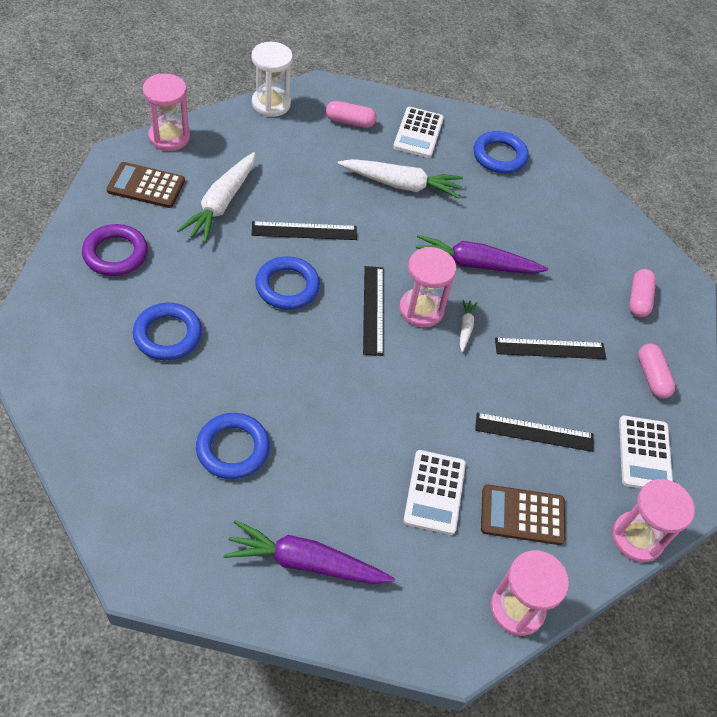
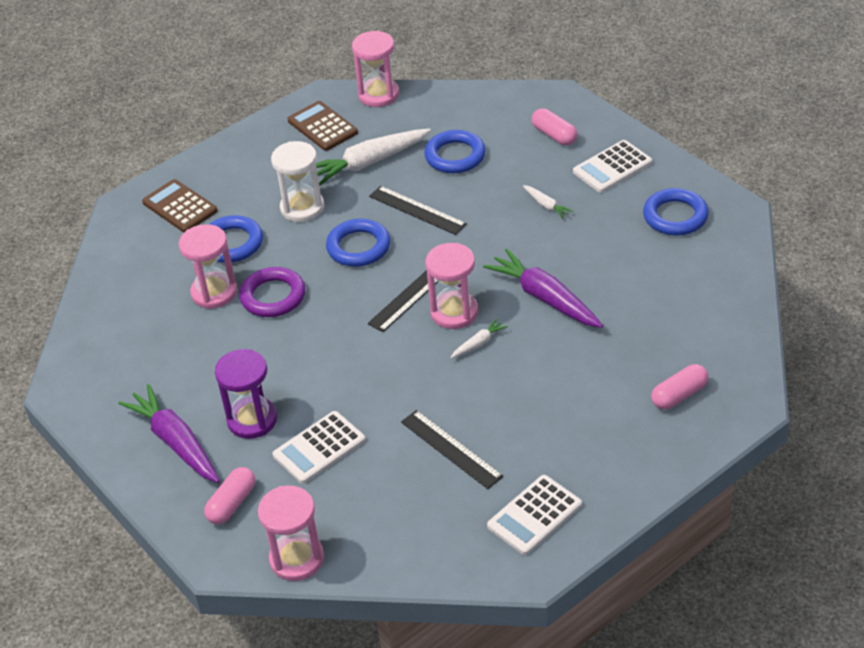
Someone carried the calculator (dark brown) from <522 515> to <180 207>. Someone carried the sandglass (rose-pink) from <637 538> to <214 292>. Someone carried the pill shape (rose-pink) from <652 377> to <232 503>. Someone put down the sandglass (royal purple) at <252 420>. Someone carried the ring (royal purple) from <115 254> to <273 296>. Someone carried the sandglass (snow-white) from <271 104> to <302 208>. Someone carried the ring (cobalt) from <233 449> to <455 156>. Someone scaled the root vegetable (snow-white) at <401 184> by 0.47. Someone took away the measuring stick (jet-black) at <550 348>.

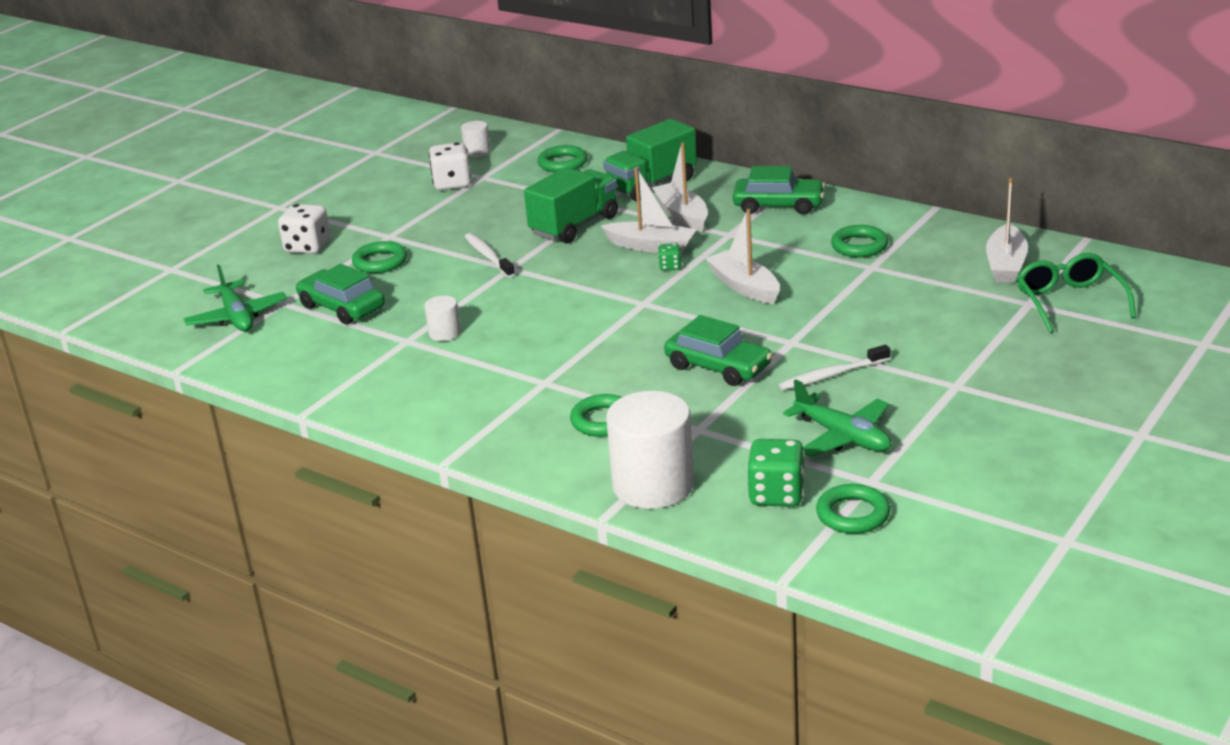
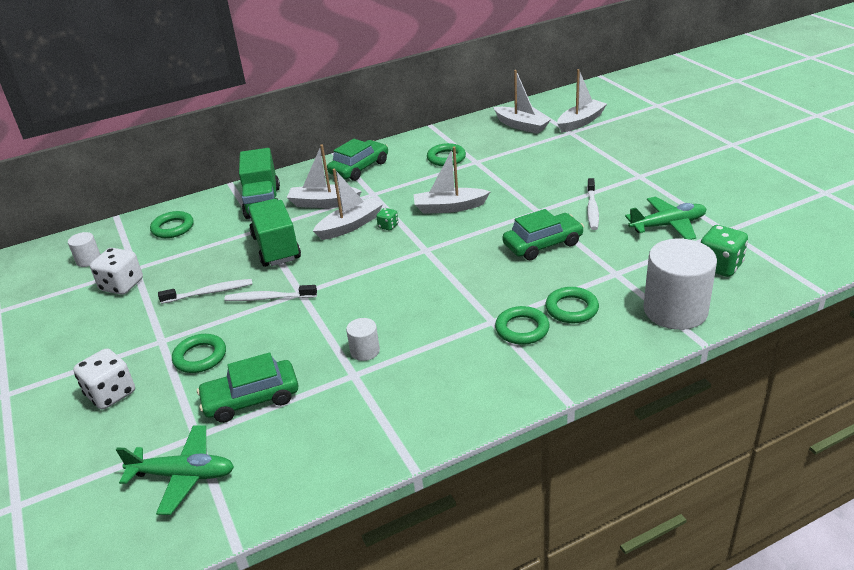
Someone put down the toothbrush (snow-white) at <209 292>. Someone carried the ring (leaf-green) from <853 514> to <522 329>. Someone swapped the glasses (leaf-green) at <1069 301> for the boat (snow-white) at <580 122>.

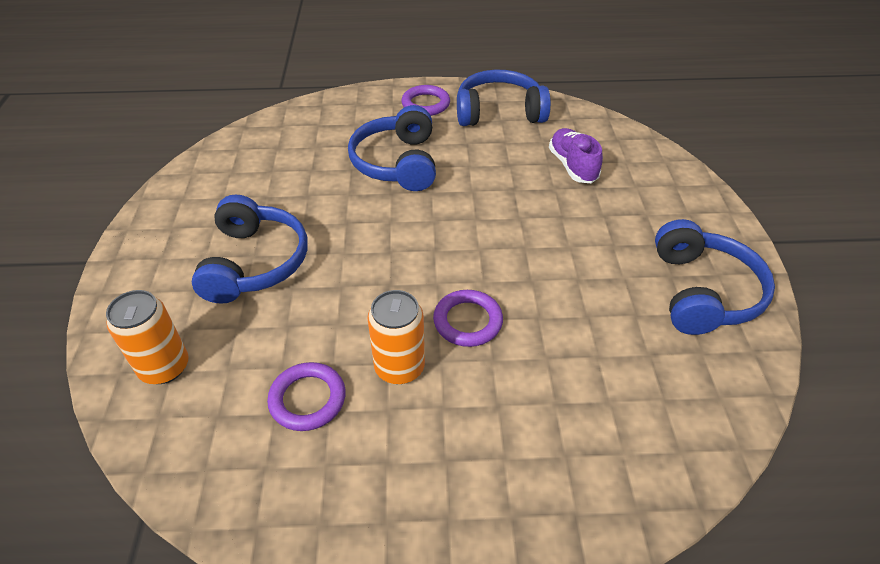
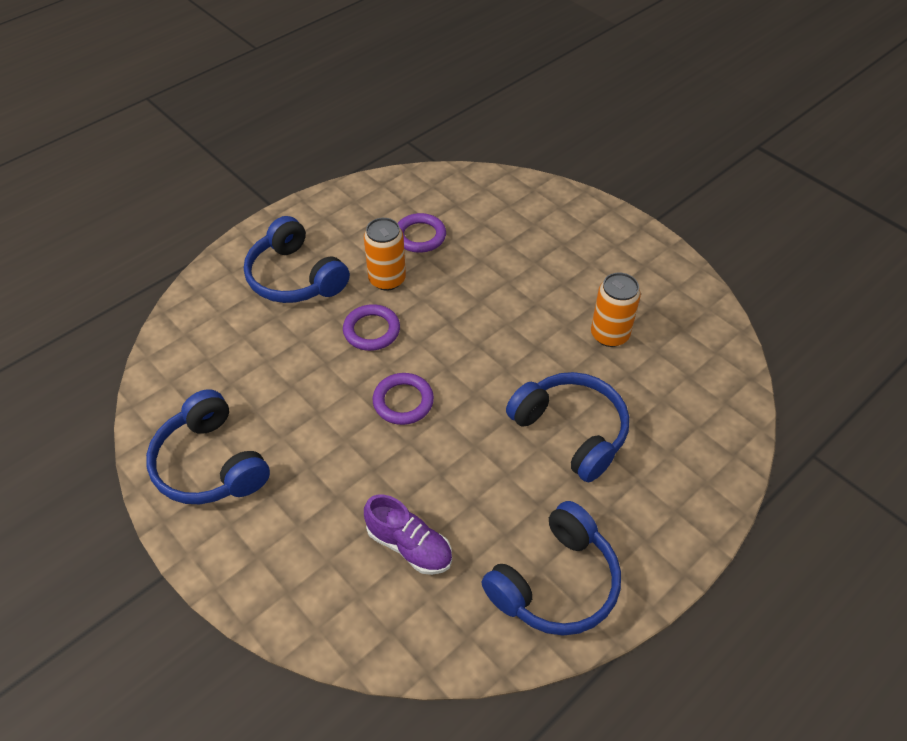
Someone carried the headset (cobalt) from <255 262> to <295 277>. Someone carried the ring (royal purple) from <425 104> to <403 401>. Someone carried the soda can (bright orange) from <164 367> to <609 335>.

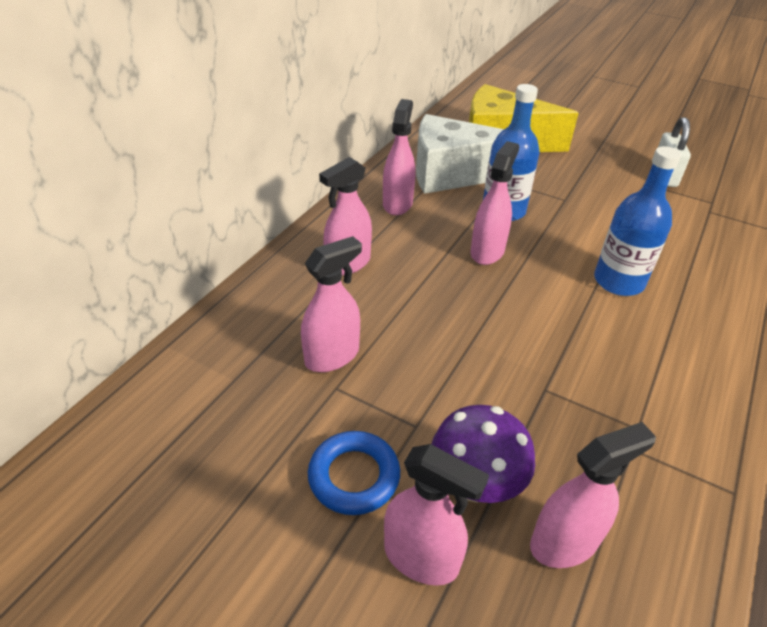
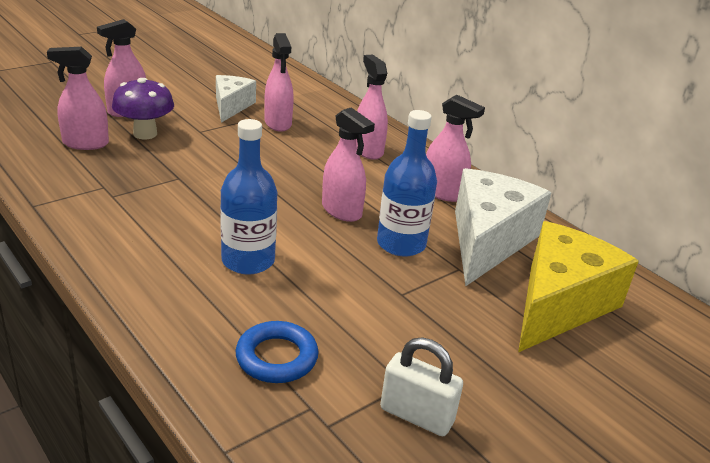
Someone rotated the sprayer (rose-pink) at <564 542> by 90 degrees clockwise. Someone put down the cheese (snow-white) at <231 106>. Someone carried the ring (cobalt) from <354 476> to <276 357>.

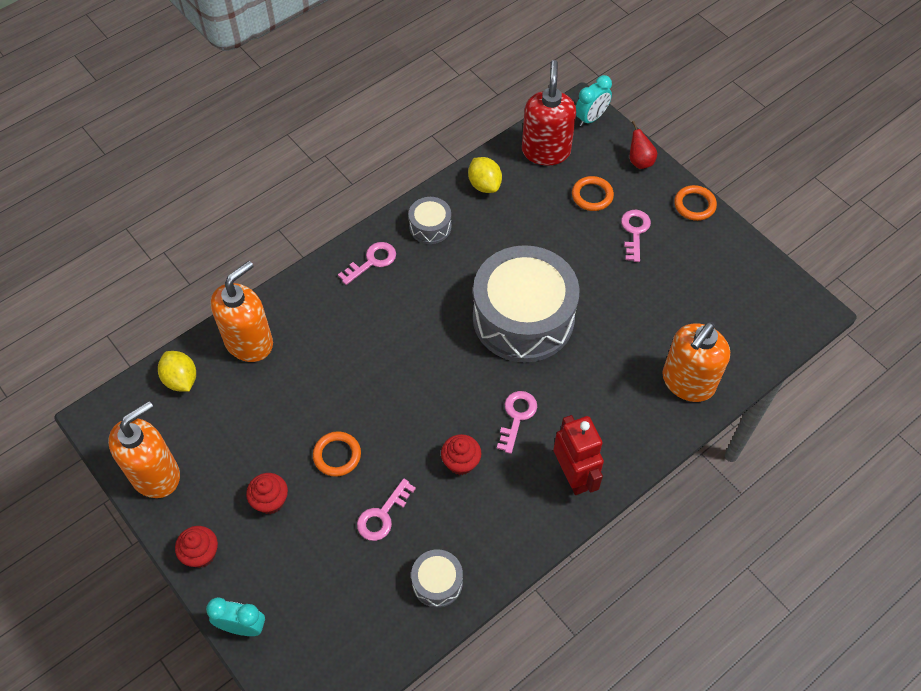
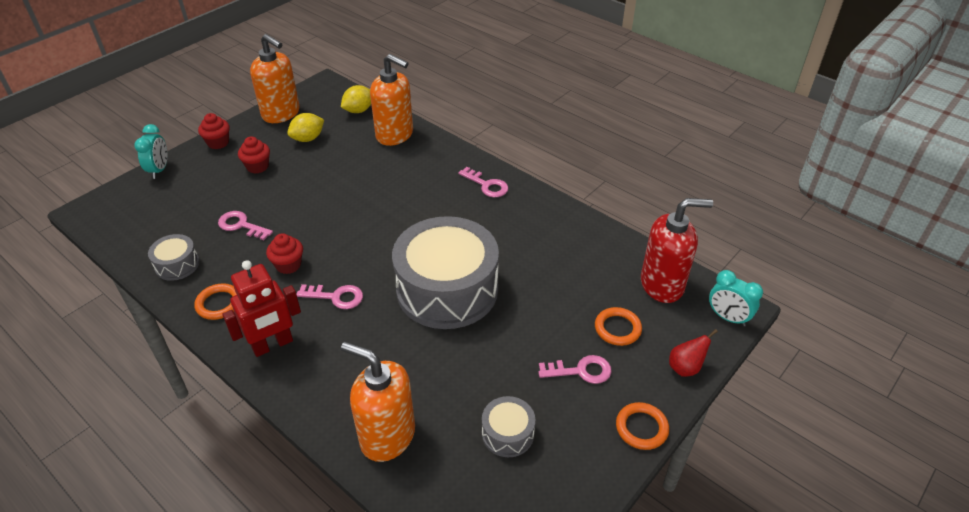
Someone carried the ring (bright orange) from <337 455> to <219 304>. Someone carried the citrus fruit (golden) from <484 185> to <308 139>. Someone carried the snare drum (ash-grey) from <430 227> to <507 433>.

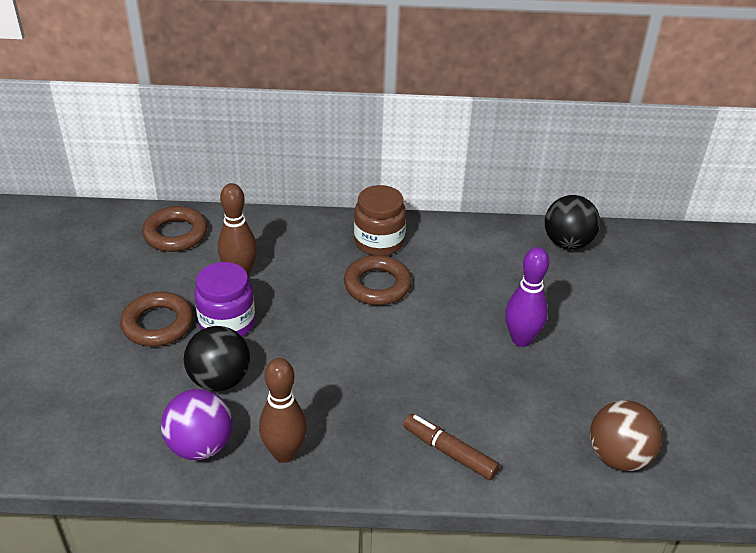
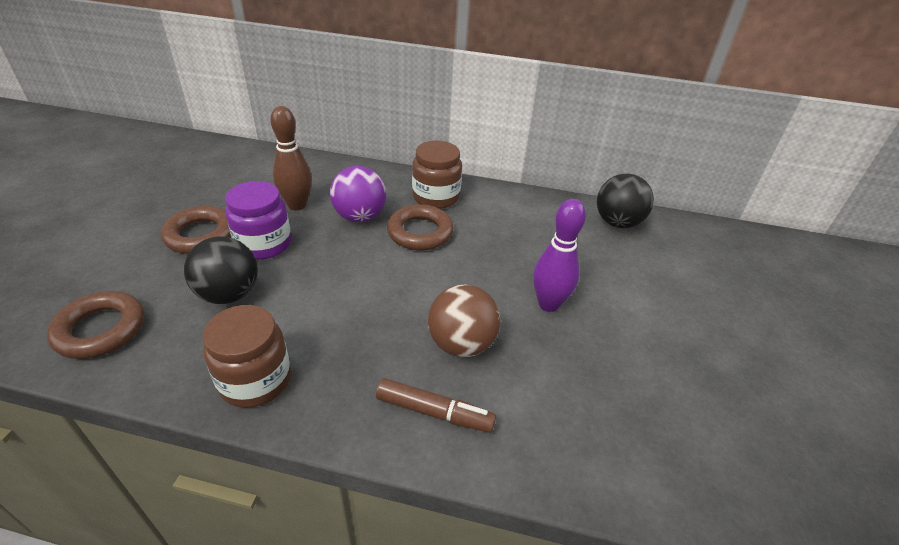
Someone carried the ring (dark brown) from <175 234> to <100 329>. Someone swapped the tenpin (dark brown) at <284 453> for the jar (dark brown) at <255 380>. Someone carried the play ball (royal purple) from <200 446> to <360 216>. Someone rotated the marker (dark brown) at <449 452> by 150 degrees clockwise. Someone carried the play ball (dark brown) from <618 456> to <461 344>.

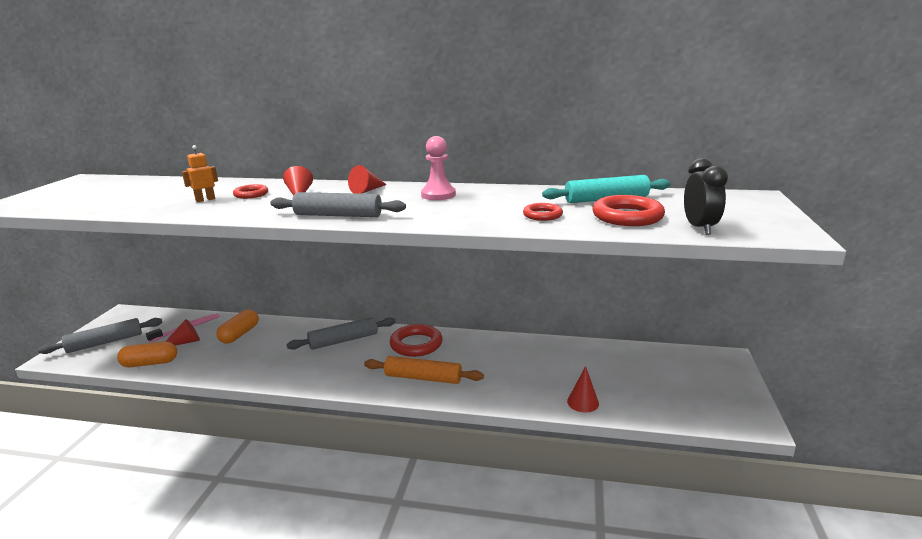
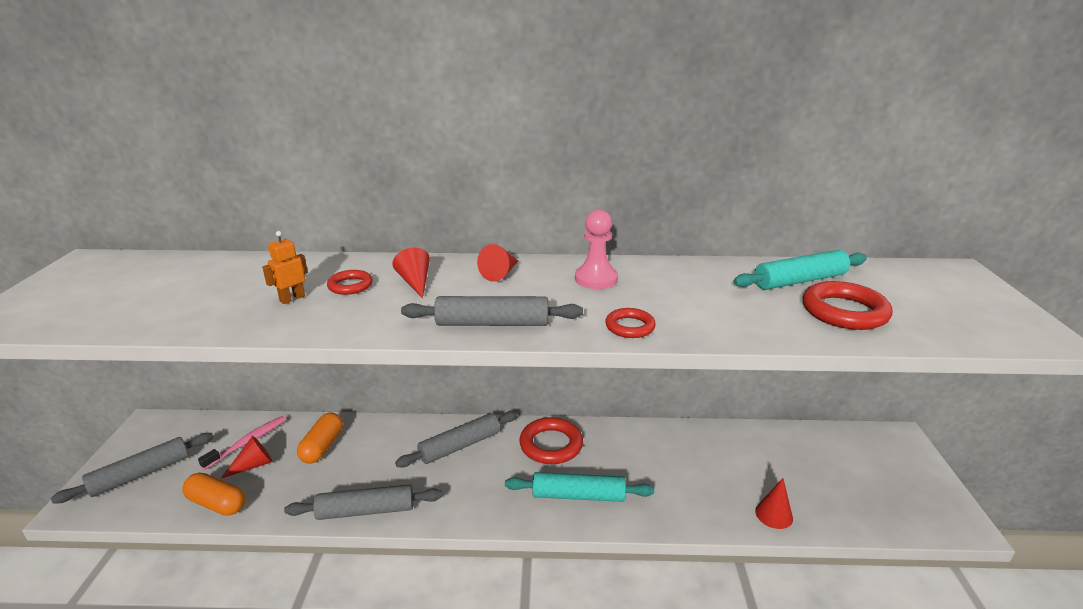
Someone rotated the pill shape (bright orange) at <150 363> by 45 degrees clockwise. Someone put down the pastry roller (ash-grey) at <366 511>. Someone repainted the pastry roller (bright orange) at <423 378>, which became the pastry roller (turquoise) at <578 496>. Someone carried the ring (scarlet) from <542 215> to <630 327>. Someone took away the alarm clock (jet-black) at <699 228>.

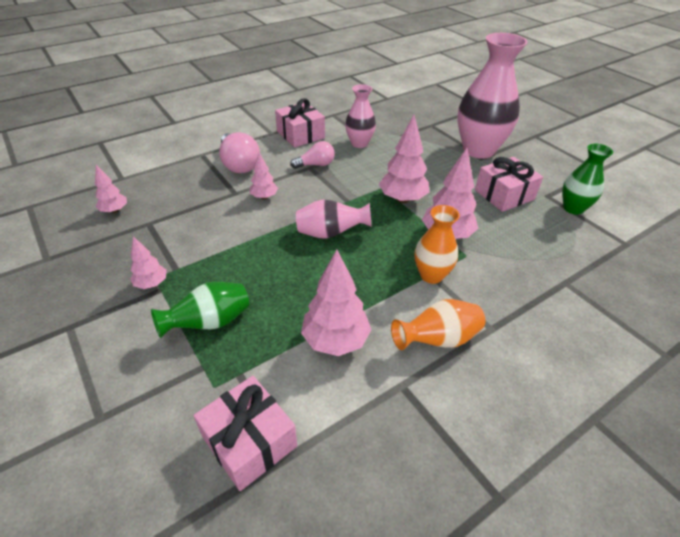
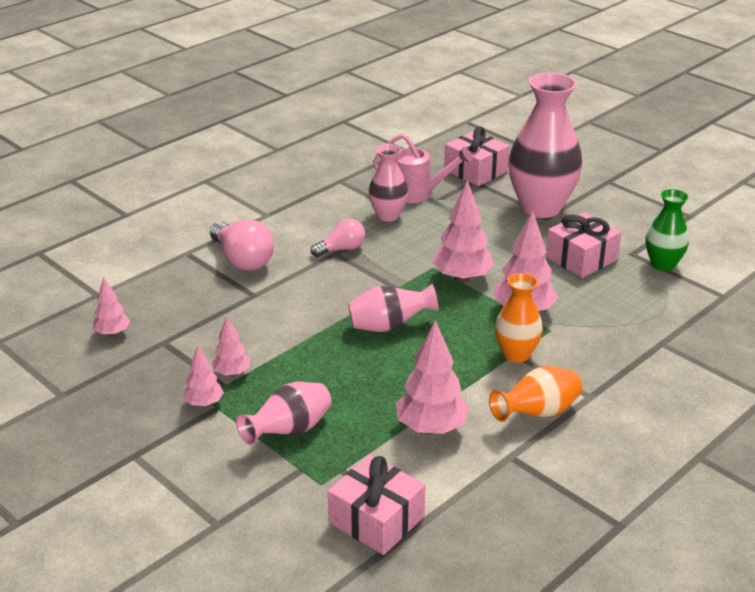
Someone carried the tree (rose-pink) from <264 197> to <232 373>. Someone repainted the flower vase (leaf-green) at <210 323>, which became the flower vase (rose-pink) at <289 431>. Someone put down the watering can (rose-pink) at <417 194>. Someone carried the gift (rose-pink) from <300 135> to <475 171>.

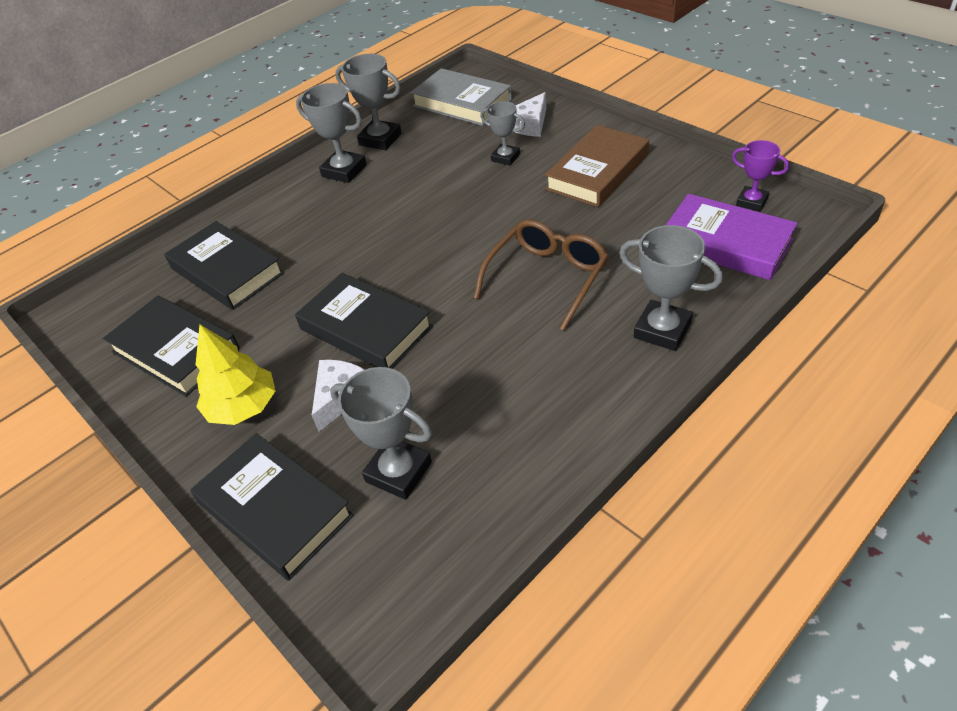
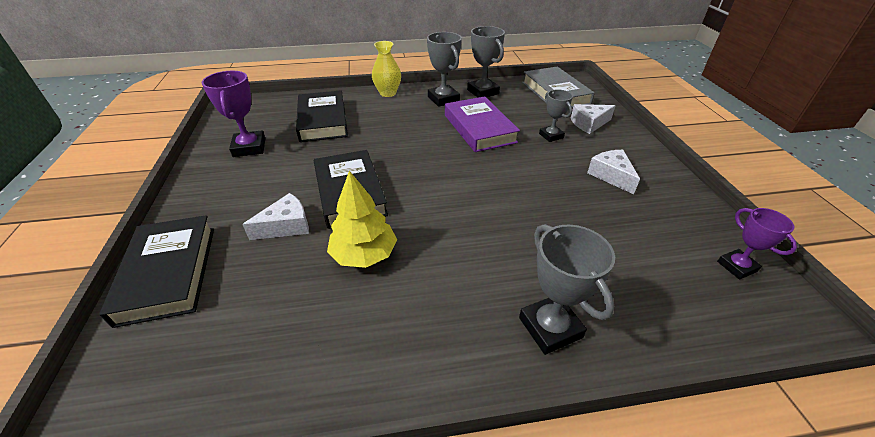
Someone swapped the hardcover (jet-black) at <176 350> for the award cup (royal purple) at <249 147>. Someone carried the tree (golden) from <243 407> to <364 254>. Someone put down the flower vase (golden) at <388 93>. Someone carried the hardcover (royal purple) from <725 243> to <479 128>. Someone swapped the hardcover (dark brown) at <597 172> for the cheese (snow-white) at <611 176>. Someone took away the award cup (ash-grey) at <398 472>. Someone took away the glasses (dark brown) at <547 278>.

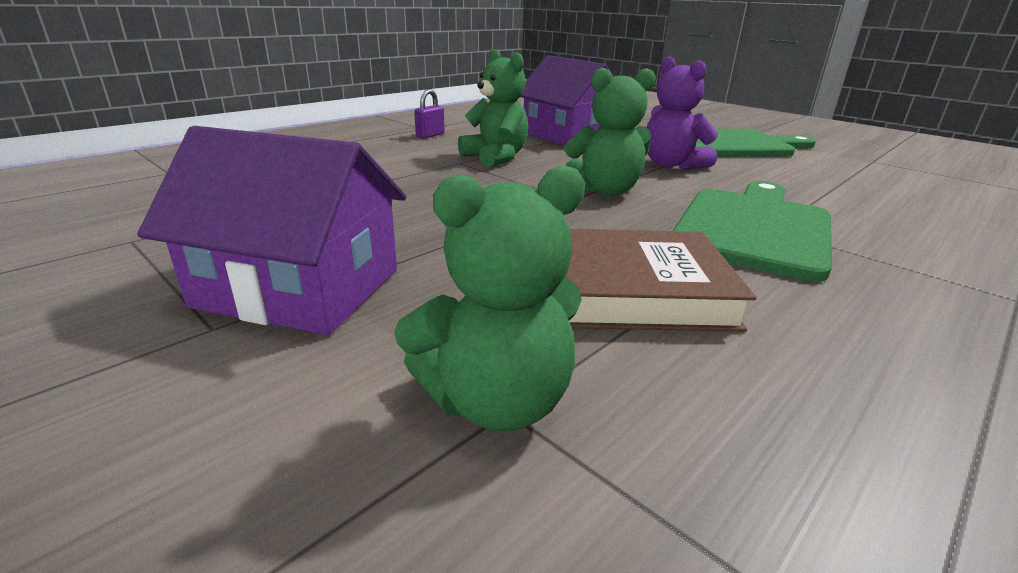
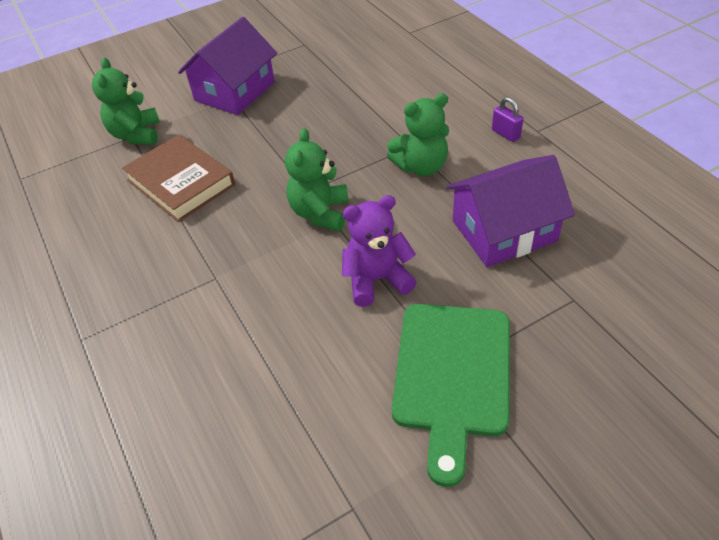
Someone rotated the hardcover (dark brown) at <627 290> by 60 degrees counterclockwise. Someone took away the chopping board (leaf-green) at <754 228>.

